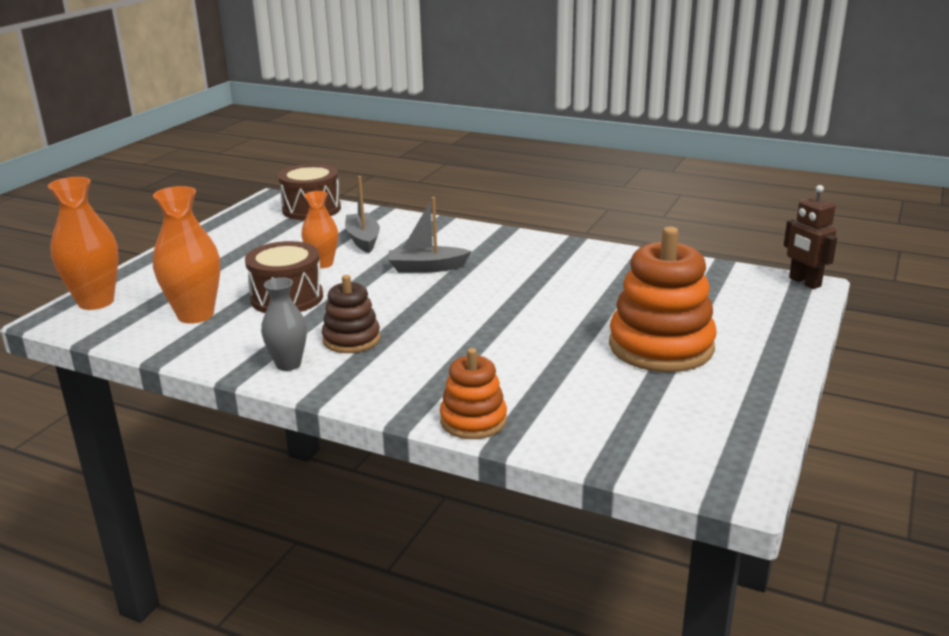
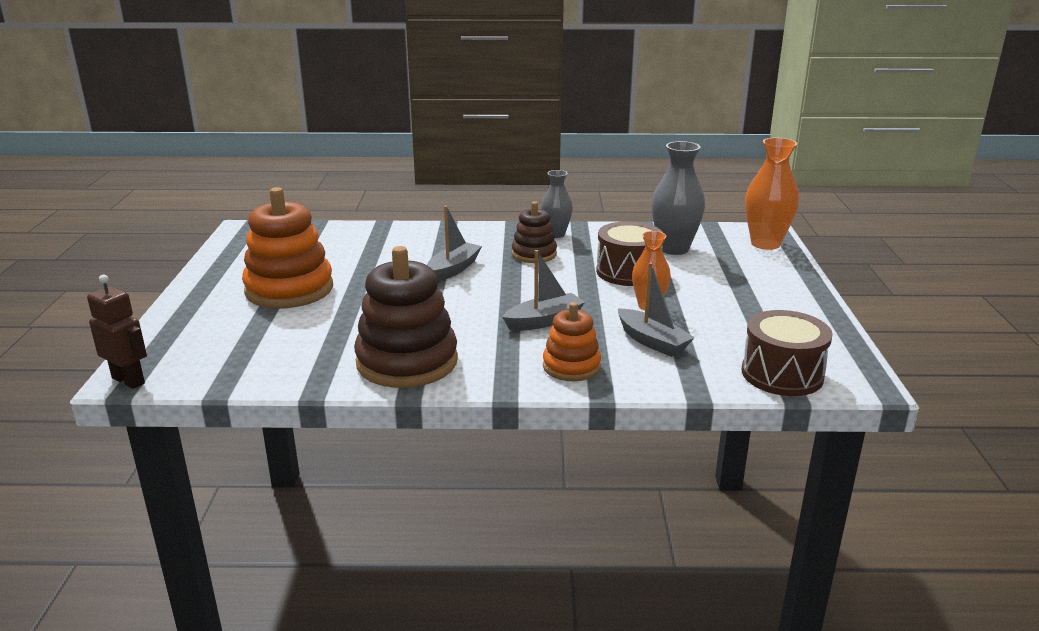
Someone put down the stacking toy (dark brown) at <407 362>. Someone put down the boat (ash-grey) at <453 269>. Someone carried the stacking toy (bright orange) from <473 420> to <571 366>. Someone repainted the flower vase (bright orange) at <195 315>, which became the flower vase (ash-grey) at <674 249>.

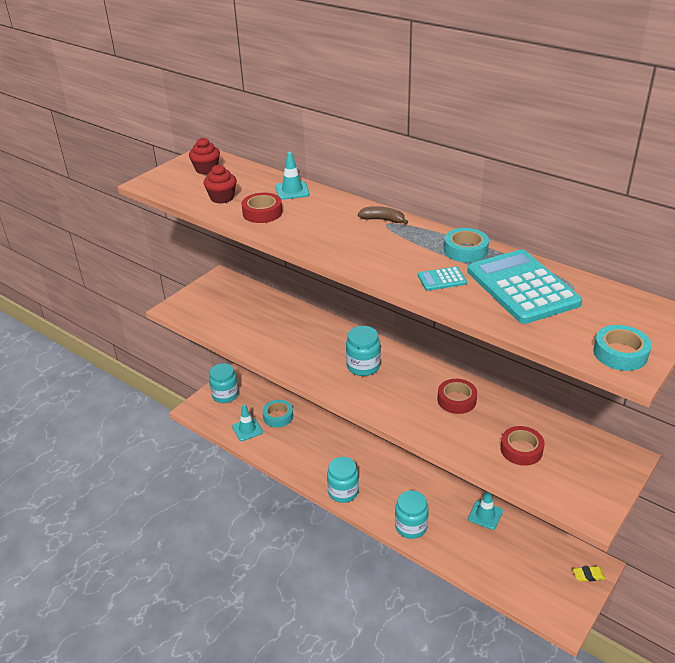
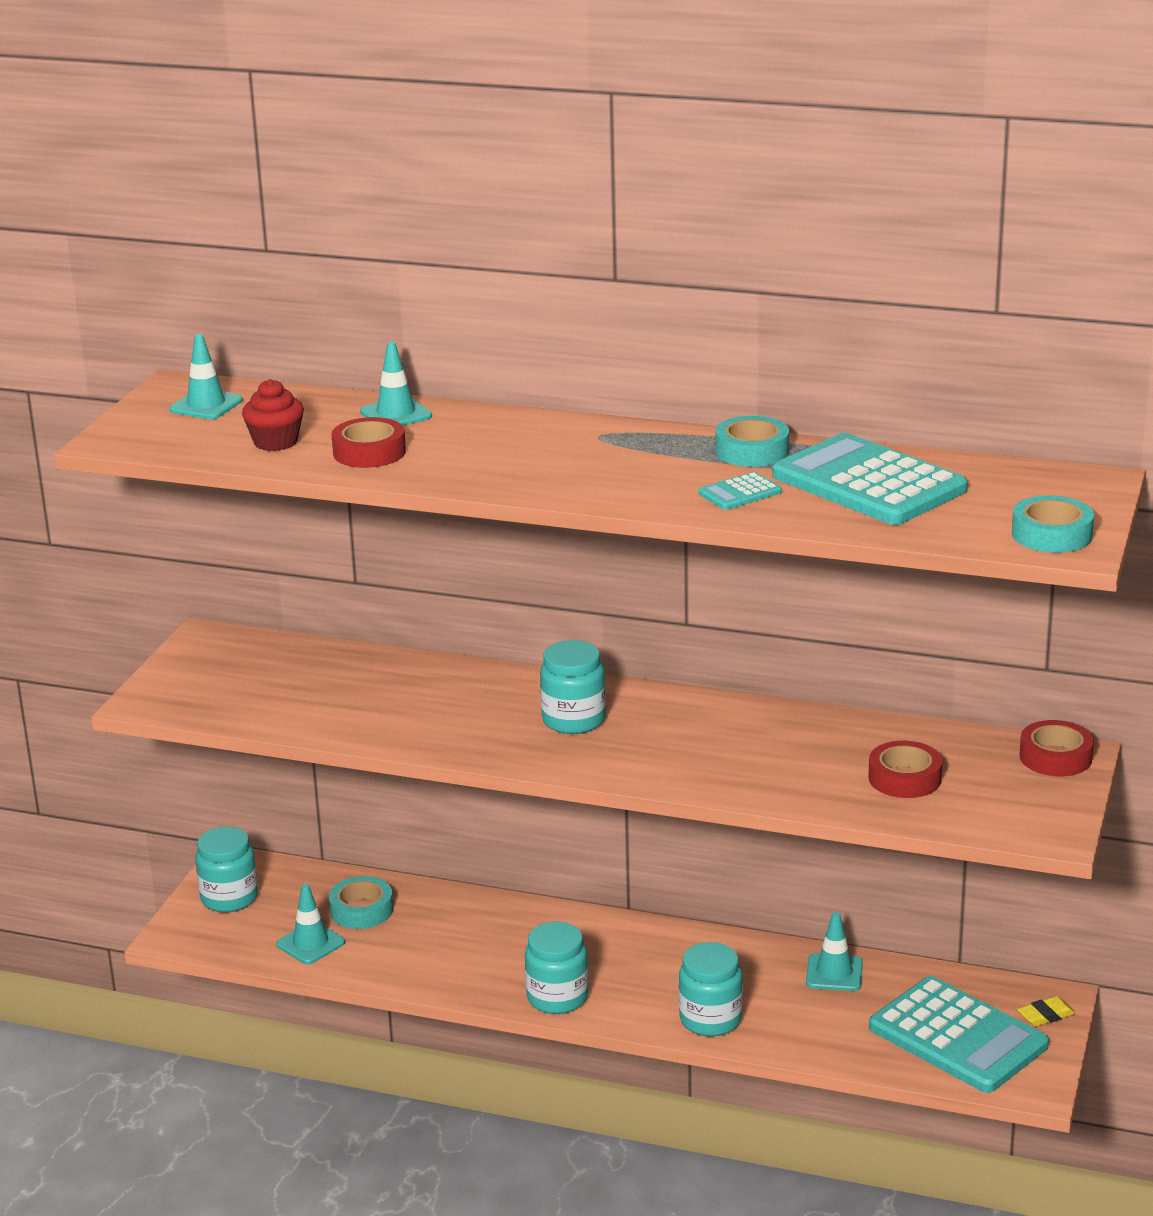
Someone swapped the cupcake (scarlet) at <206 169> for the safety cone (turquoise) at <206 405>. Someone put down the calculator (turquoise) at <957 1037>. Someone carried the sticky tape (scarlet) from <456 400> to <1055 757>. Someone took away the banana fruit (dark brown) at <383 220>.

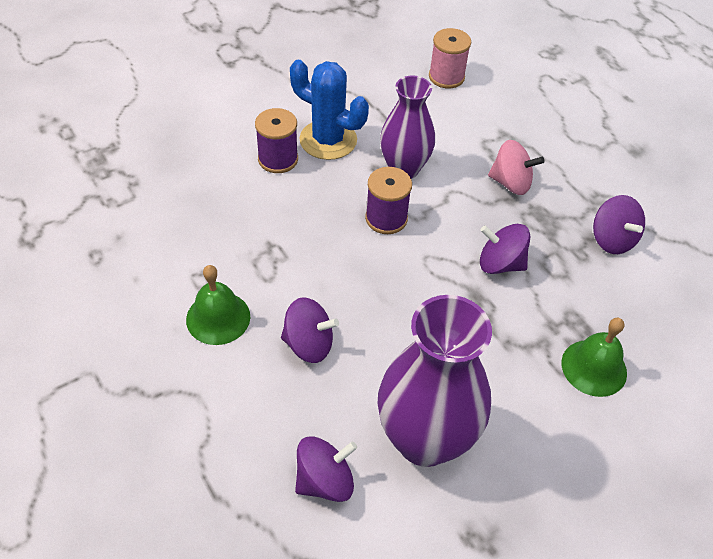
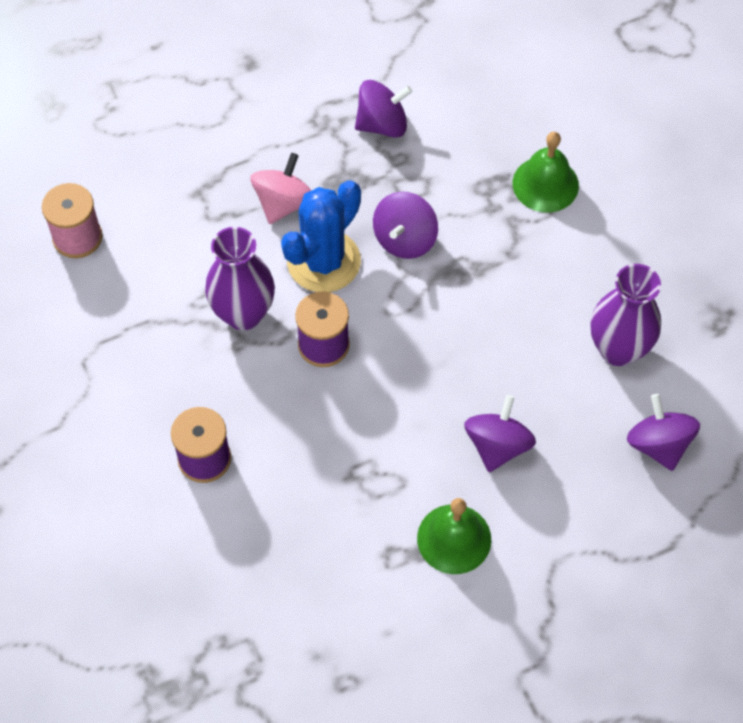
Someone carried the cactus (cobalt) from <328 140> to <324 261>. Someone scaled the flower vase (royal purple) at <425 439> by 0.65.

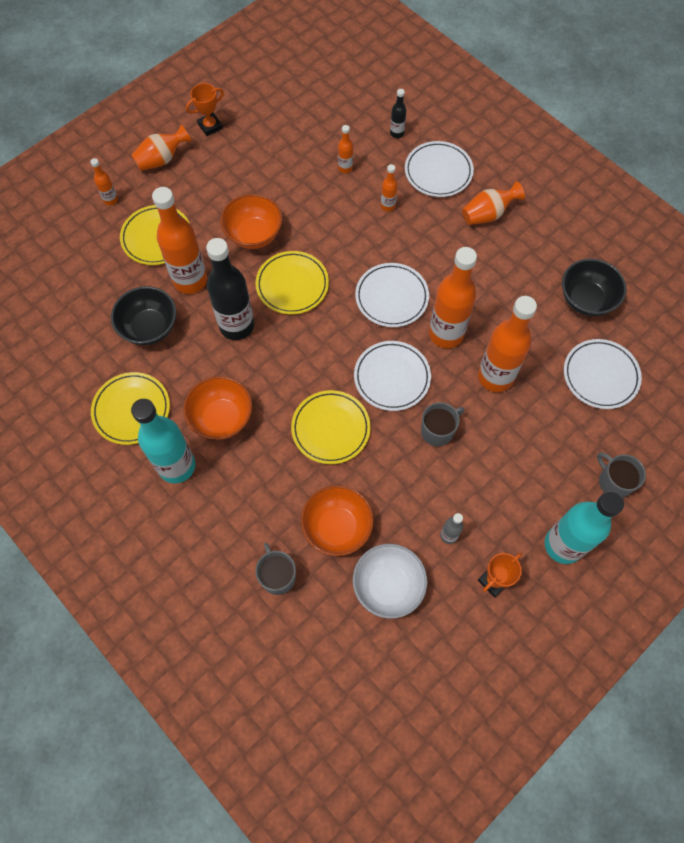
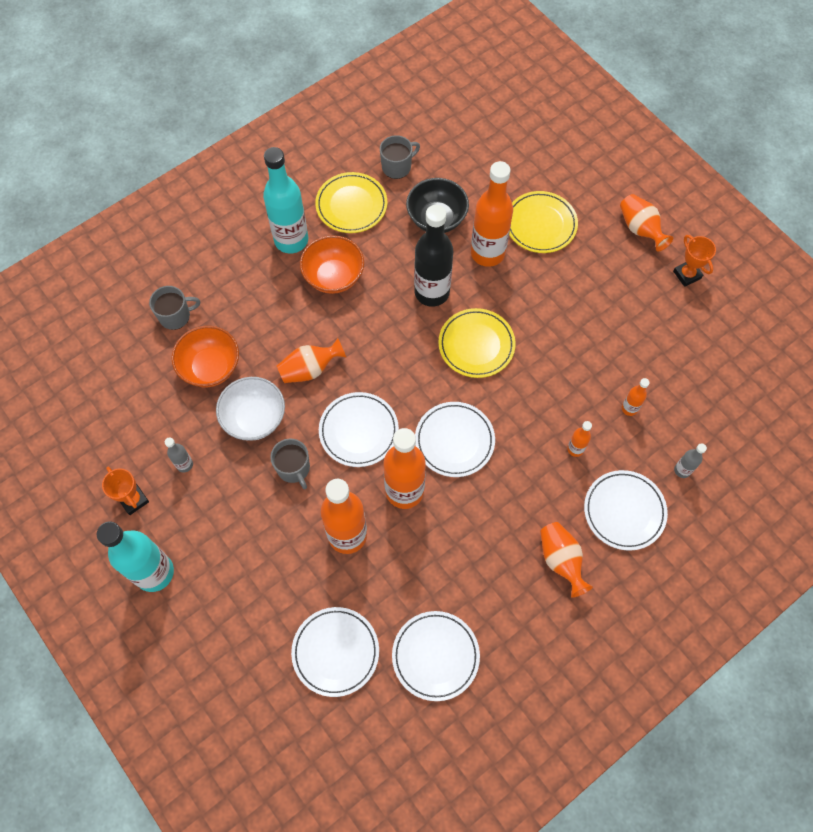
Someone carried the bowl (snow-white) from <388 586> to <254 418>. Someone swapped the dinner plate (golden) at <330 428> for the flower vase (bright orange) at <310 369>. Someone carried the mug (ash-grey) from <614 482> to <397 167>. Someone swapped the bowl (jet-black) at <586 299> for the dinner plate (snow-white) at <435 656>. Someone repainted the drink bottle (jet-black) at <397 133>, which became the drink bottle (ash-grey) at <682 470>. Someone took away the drink bottle (bright orange) at <110 200>. Someone took away the bowl (bright orange) at <254 235>.

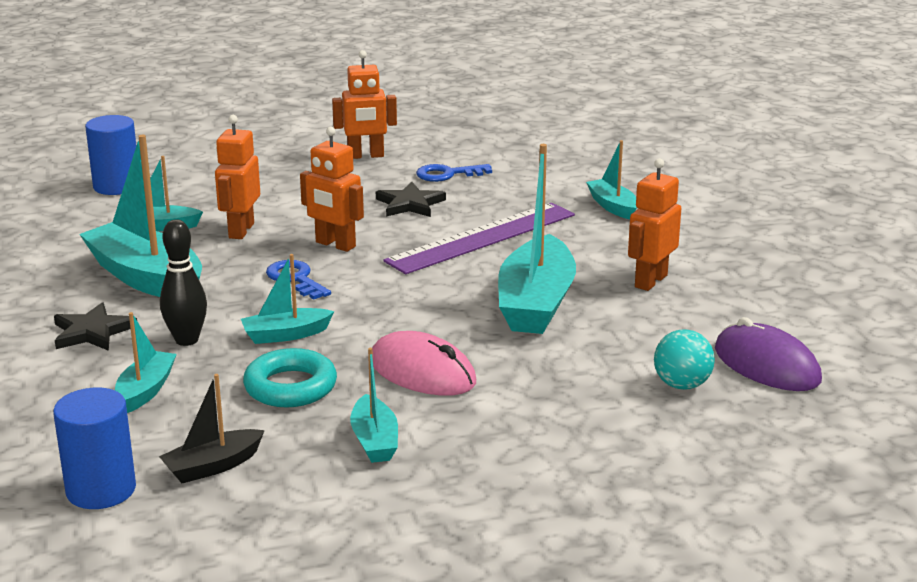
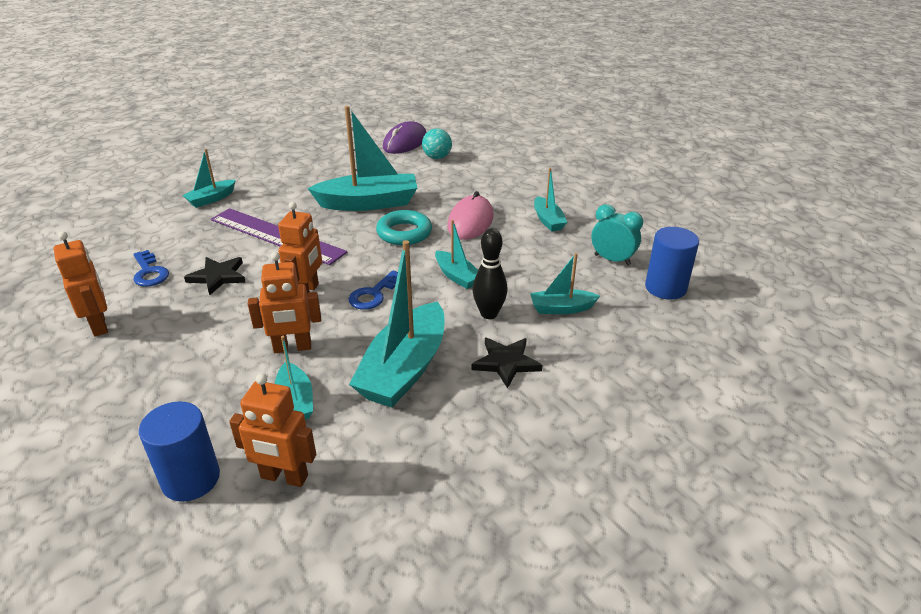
Someone carried the toy robot (bright orange) from <650 281> to <284 477>. Someone carried the ring (turquoise) from <290 387> to <404 233>. Someone rotated the boat (turquoise) at <374 441> by 105 degrees clockwise. Someone swapped the boat (jet-black) at <212 466> for the alarm clock (turquoise) at <612 260>.

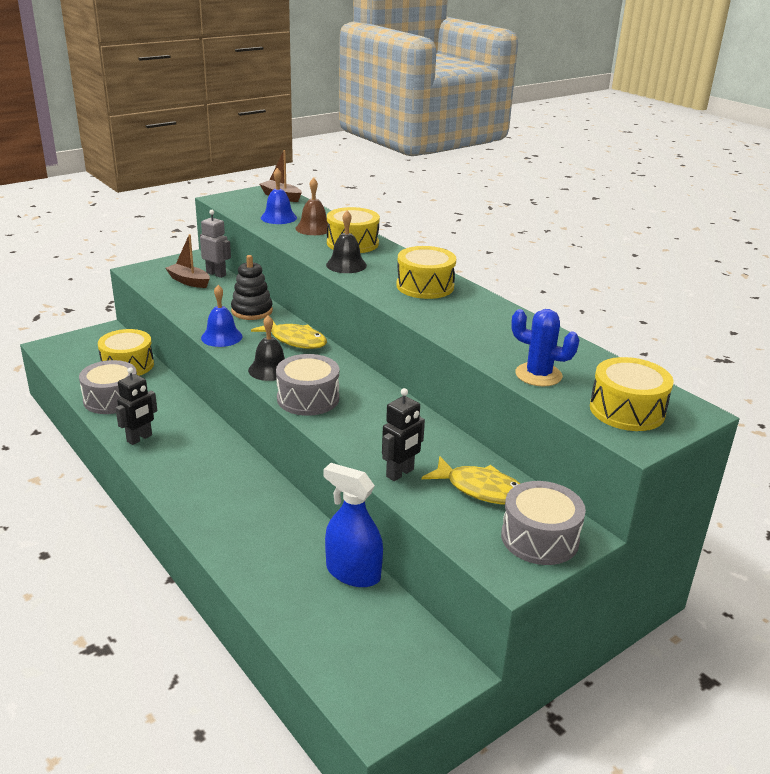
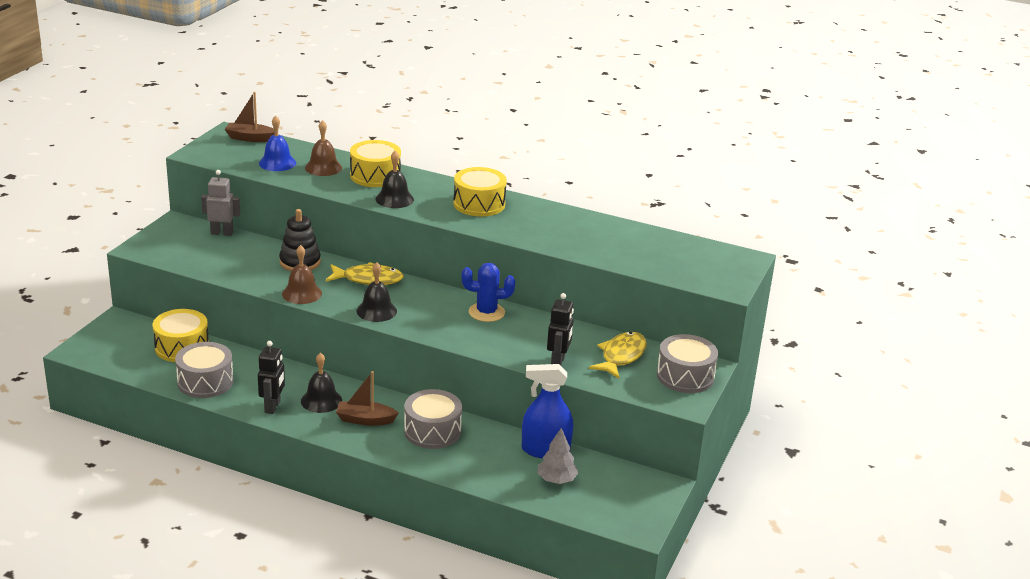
Someone repainted the bell (cobalt) at <221 337>, which became the bell (dark brown) at <302 293>. Someone put down the bell (jet-black) at <321 400>. Someone carried the boat (dark brown) from <189 281> to <365 420>. Someone carried the snare drum (ash-grey) from <308 398> to <432 431>. Someone carried the cactus (cobalt) from <538 375> to <486 312>. Someone put down the tree (ash-grey) at <556 480>. Someone rotated the toy fish (golden) at <480 489> by 60 degrees counterclockwise. Someone took away the snare drum (golden) at <627 410>.

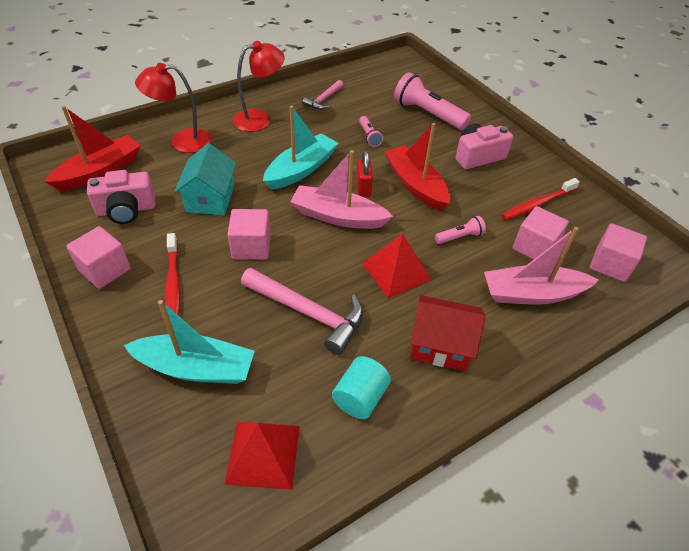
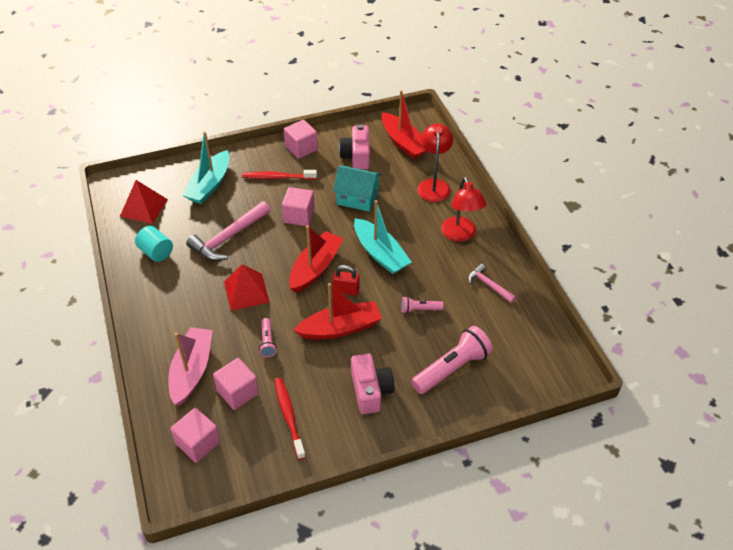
Someone repainted the boat (rose-pink) at <338 216>, which became the boat (scarlet) at <315 268>. Someone took away the cottage (scarlet) at <441 345>.

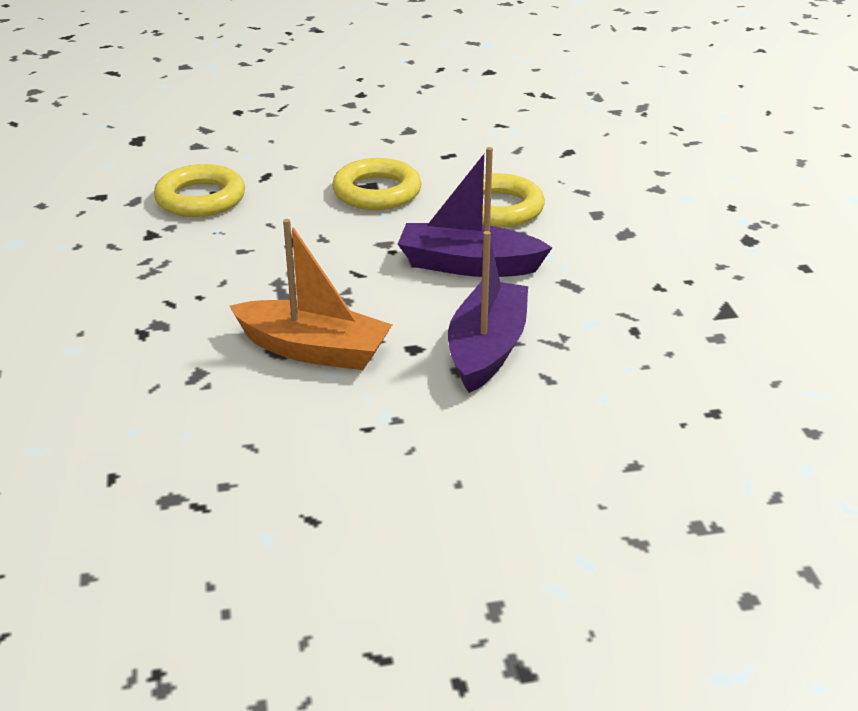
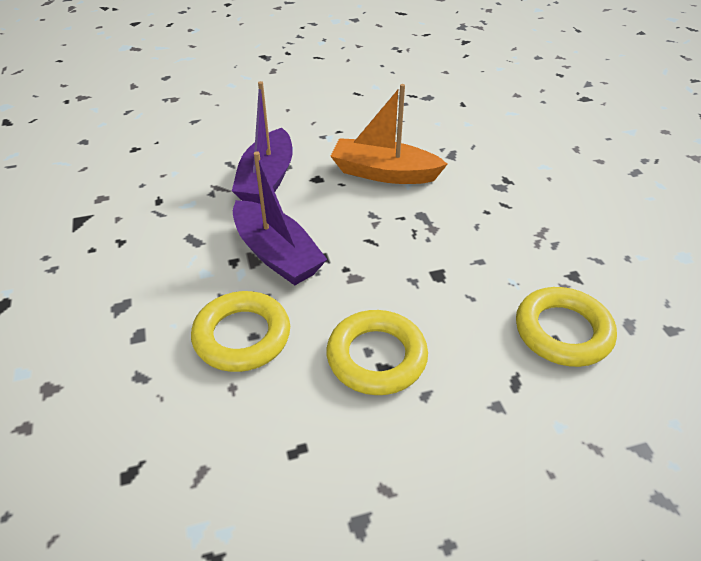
Someone rotated the boat (royal purple) at <468 265> by 45 degrees clockwise.

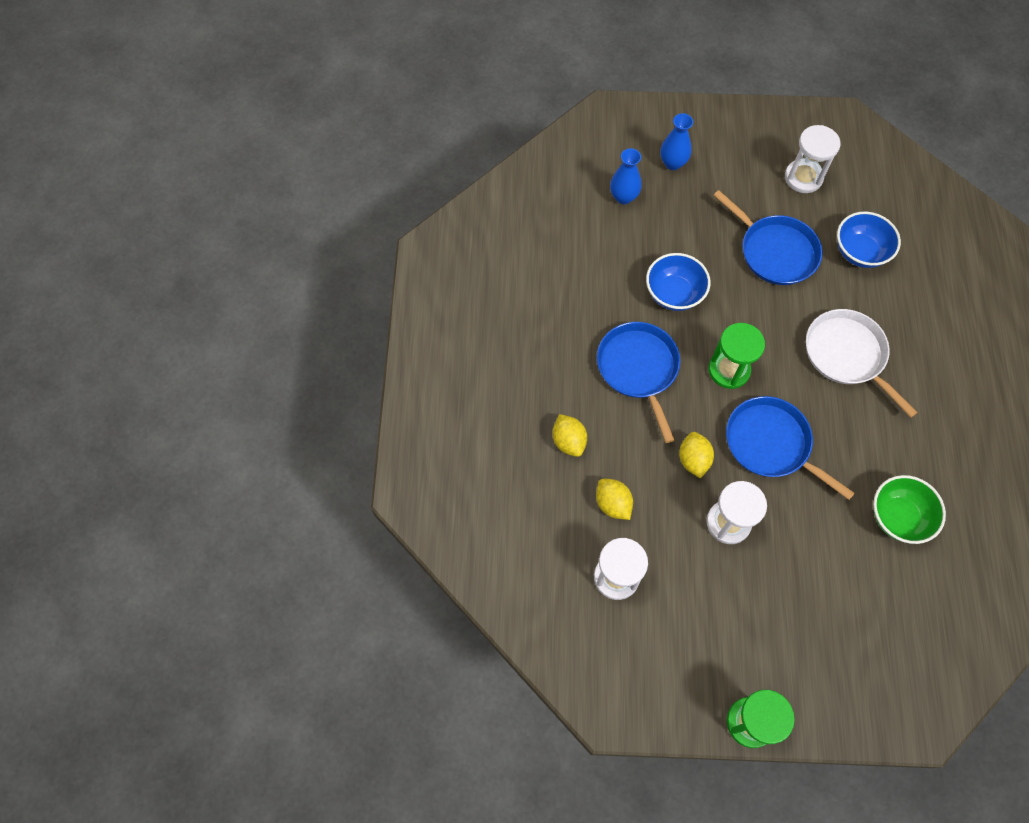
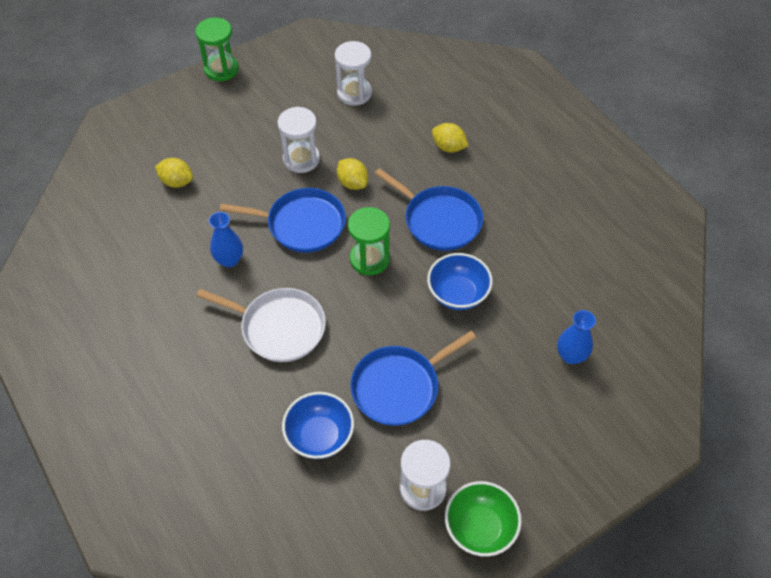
Someone carried the citrus fruit (golden) from <612 504> to <177 182>. Someone carried the flower vase (cobalt) from <672 163> to <229 260>. Someone rotated the skillet (cobalt) at <774 251> by 45 degrees counterclockwise. Someone carried the bowl (leaf-green) from <898 517> to <480 527>.

